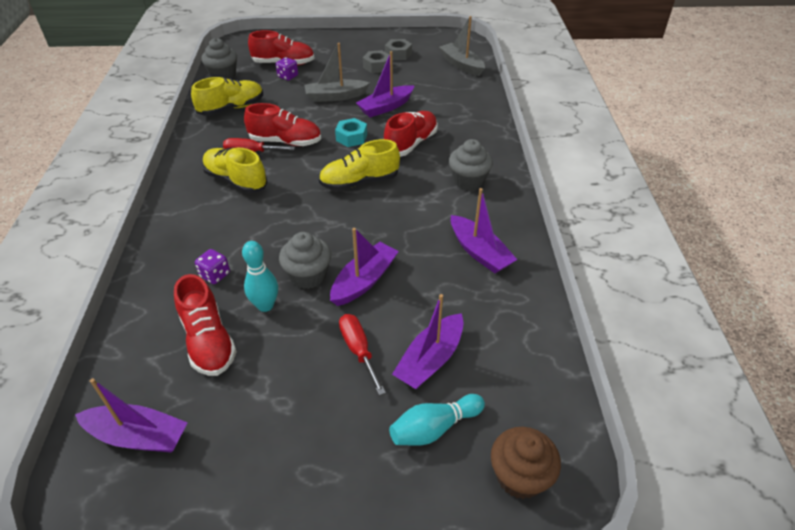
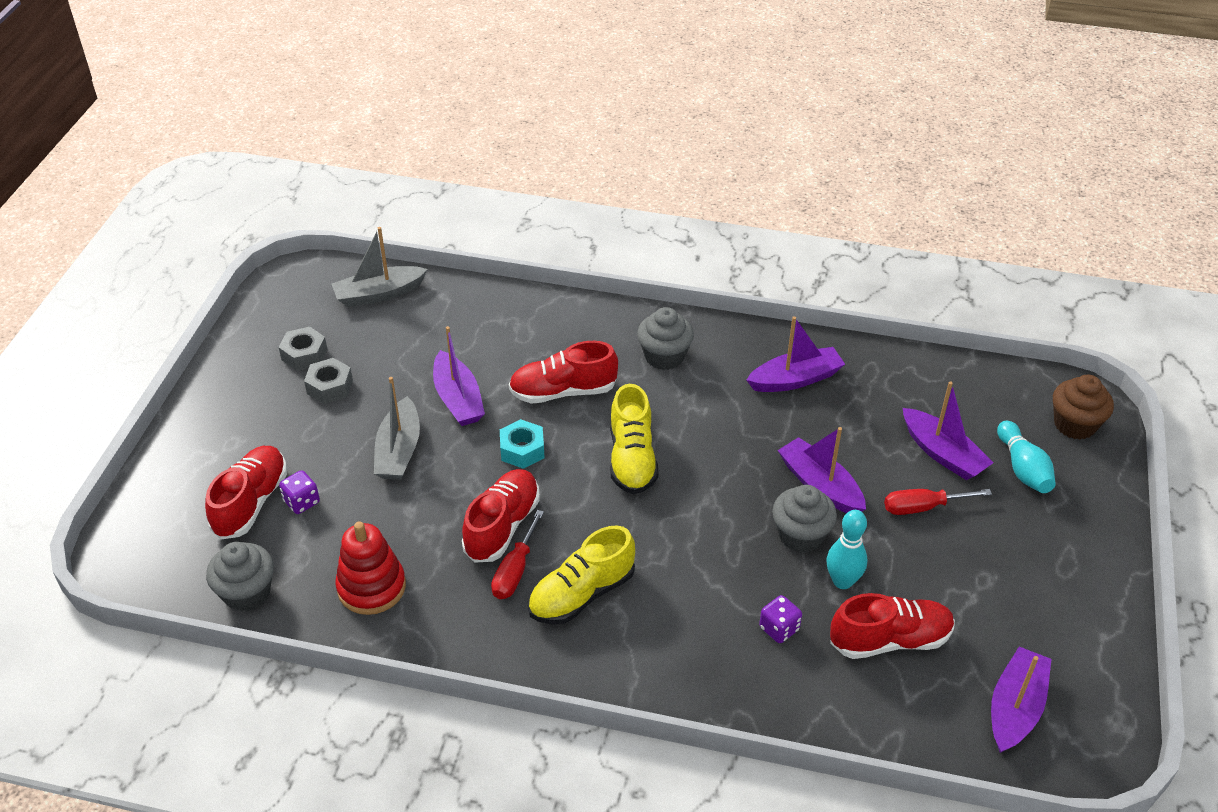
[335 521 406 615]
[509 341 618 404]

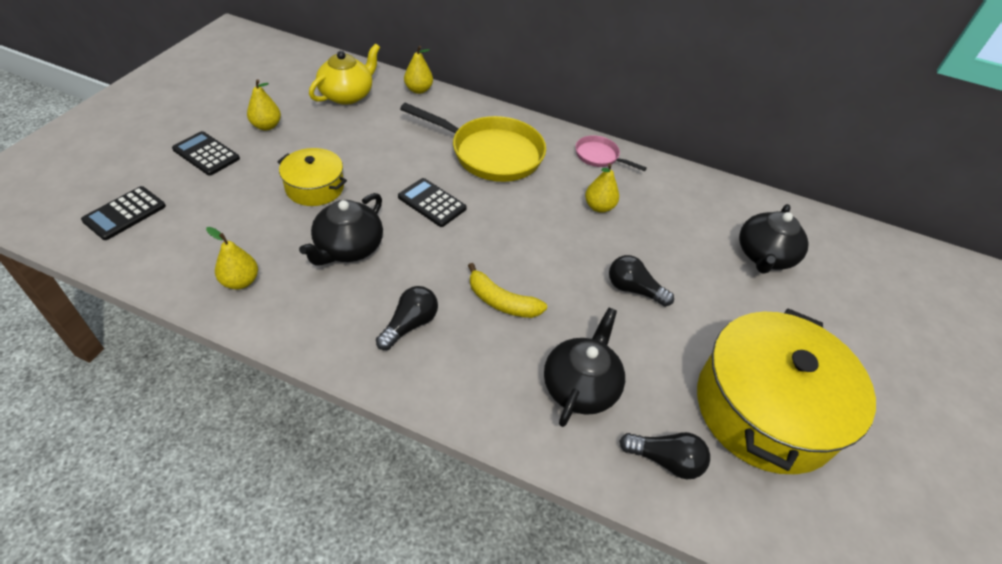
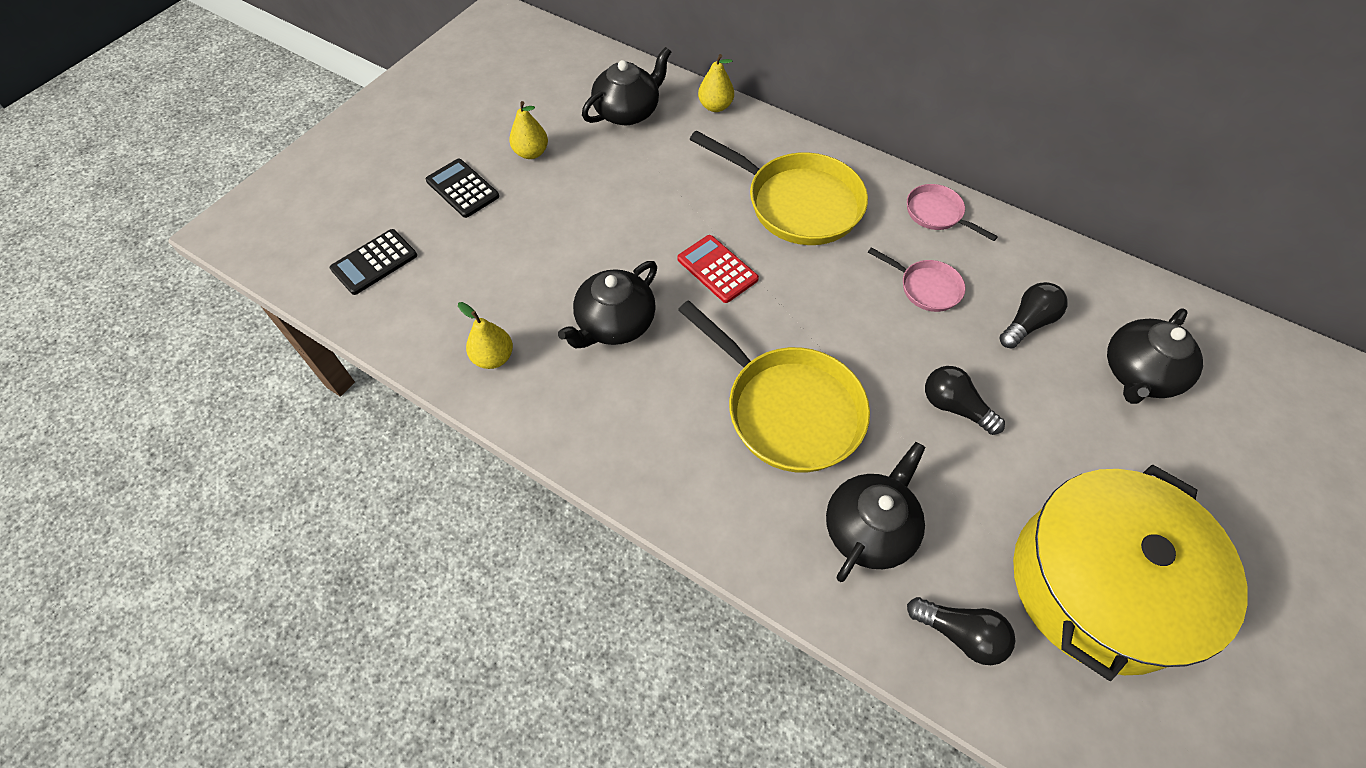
[277 148 347 206] (first image)
[999 282 1067 348]
[678 300 870 473]
[868 247 966 312]
[582 47 671 125]
[677 235 759 303]

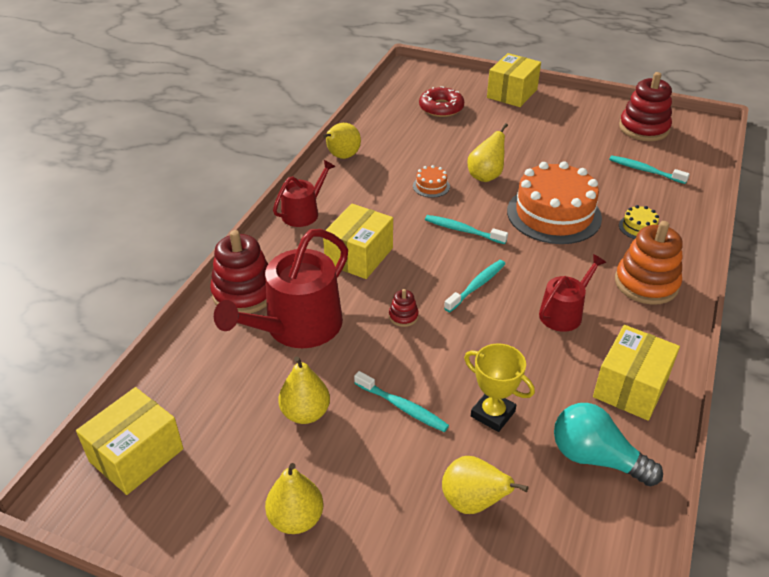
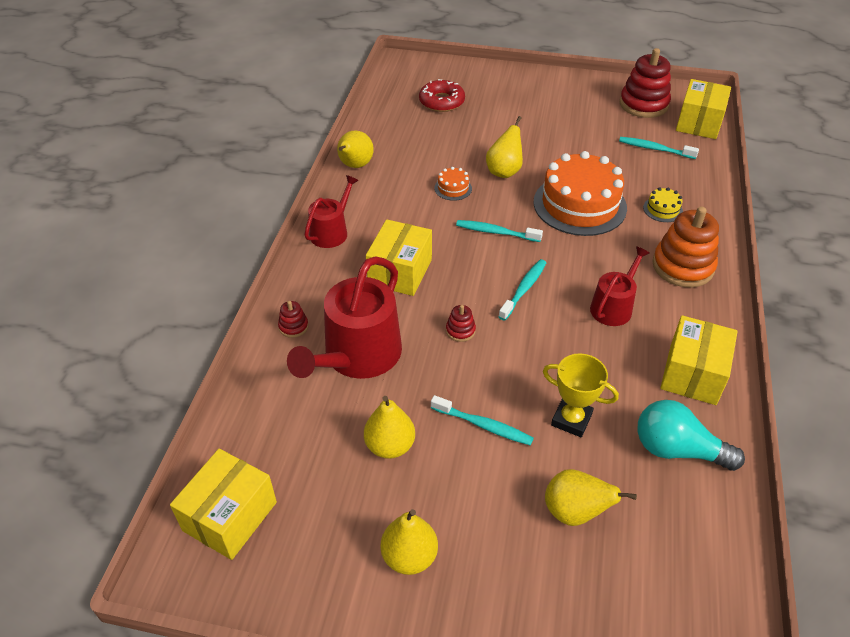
[676 79 731 139]
[278 301 308 338]

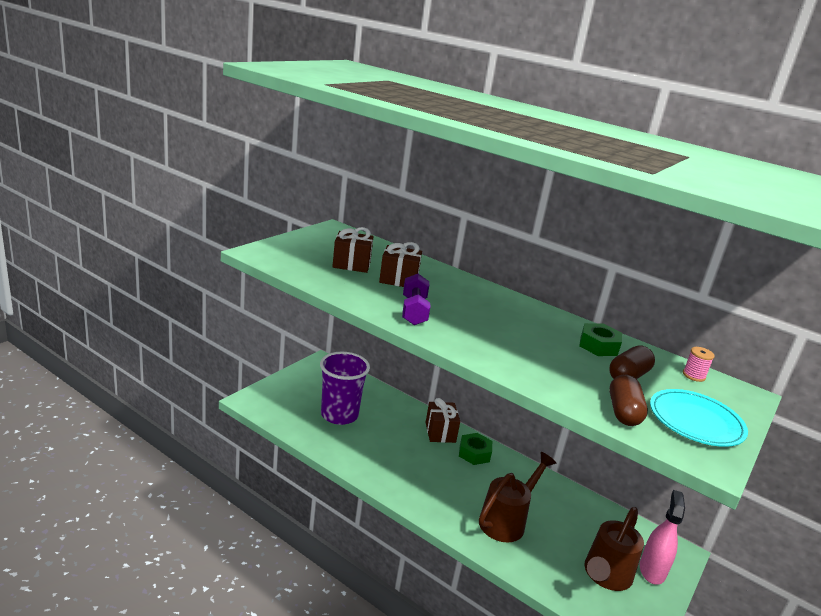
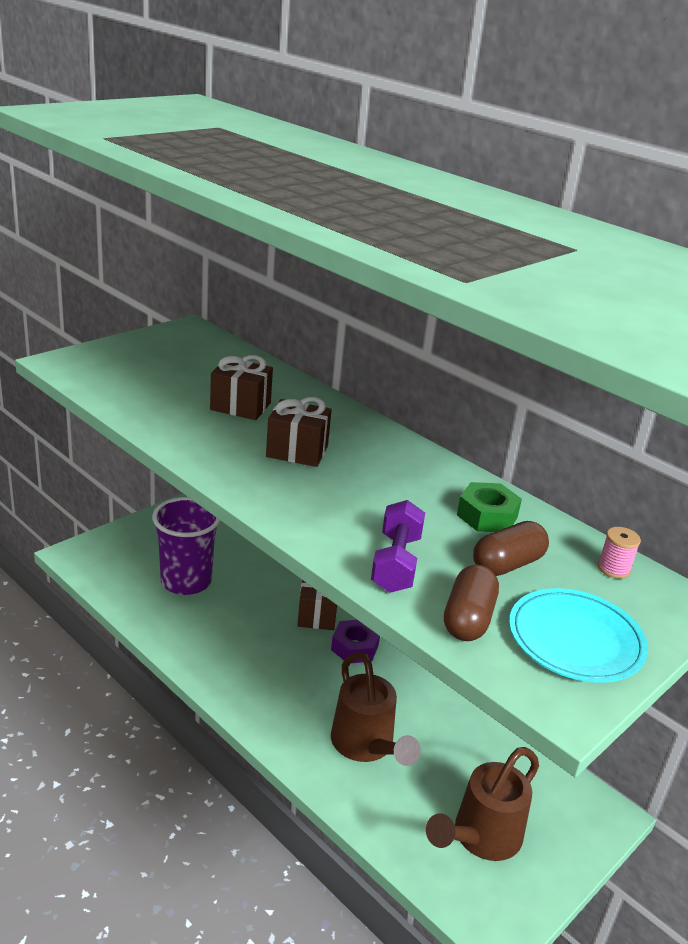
[640 490 685 585] (first image)
[266 397 332 467]
[371 500 425 593]
[331 620 380 663]
[331 652 421 766]

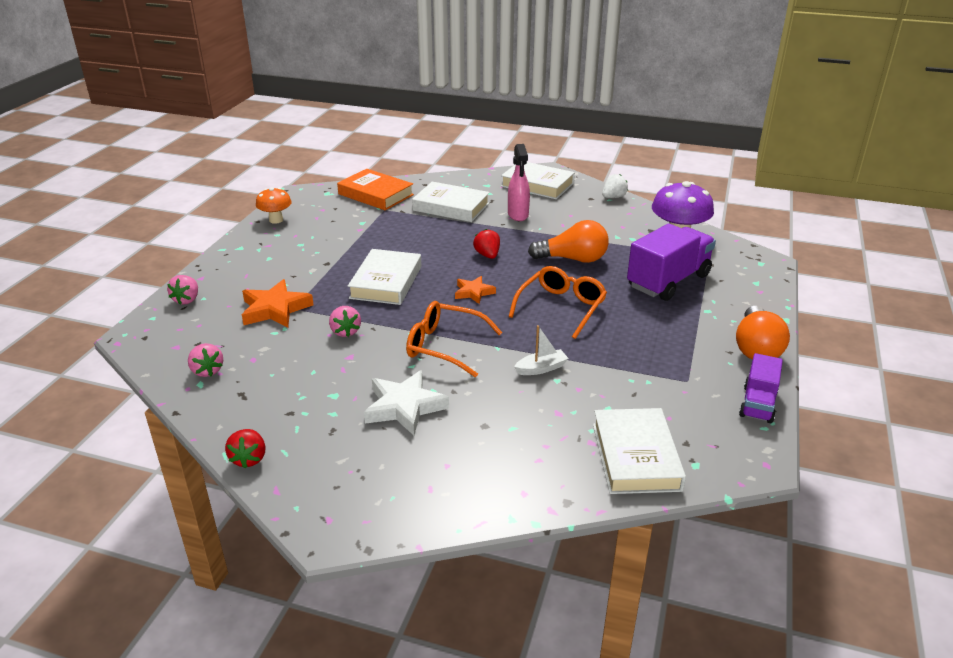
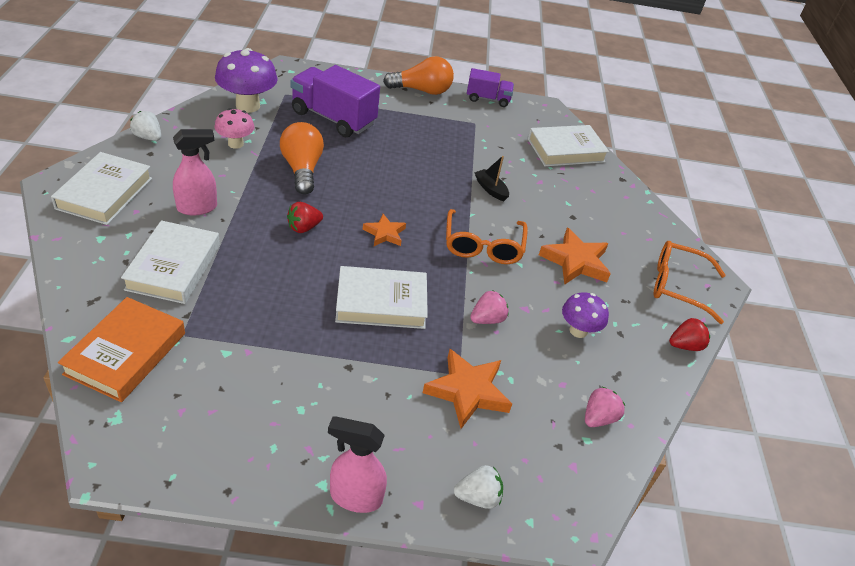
[256 187 292 224] (first image)
[215 108 255 149]
[328 416 387 513]
[562 292 609 338]
[654 241 726 324]
[454 465 503 509]
[539 228 611 285]
[475 156 509 201]

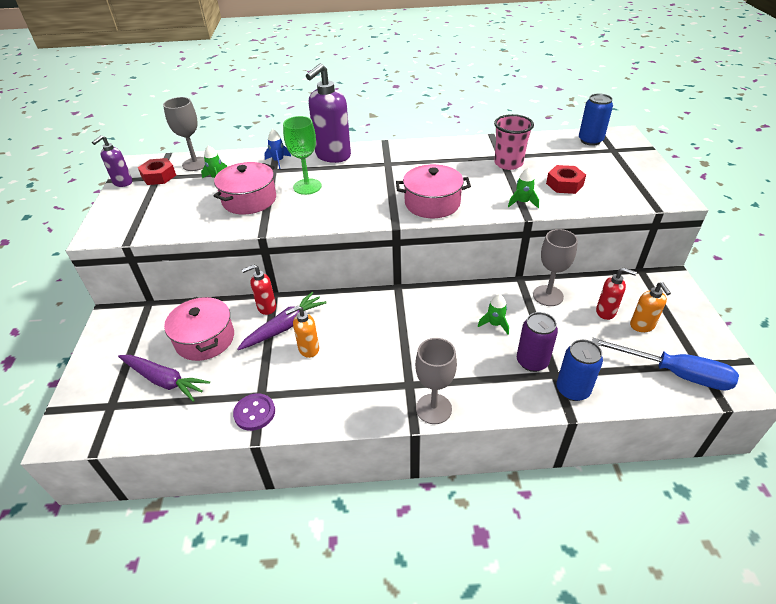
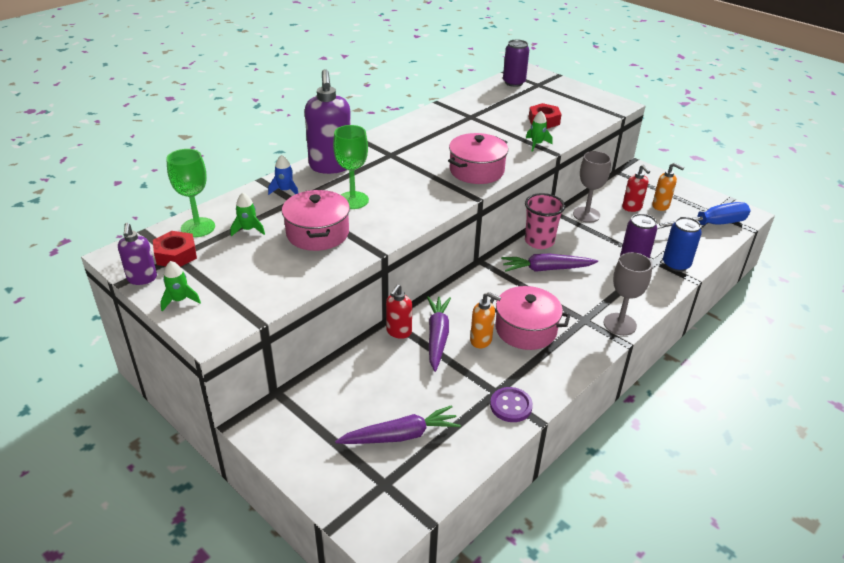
[501 254 598 272]
[490 286 571 350]
[160 261 201 312]
[525 193 565 249]
[166 149 215 237]
[503 40 529 87]
[470 292 501 348]
[622 165 650 212]

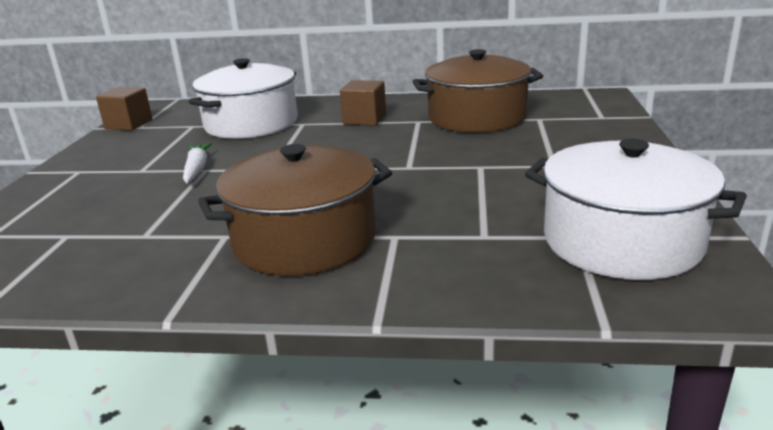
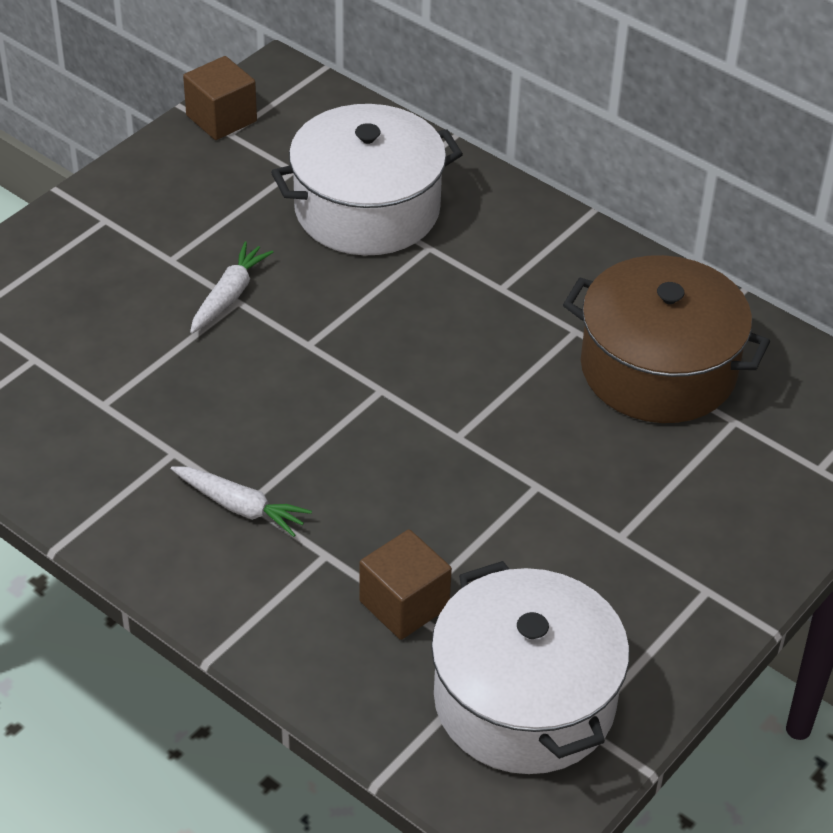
[359 529 452 640]
[171 466 312 537]

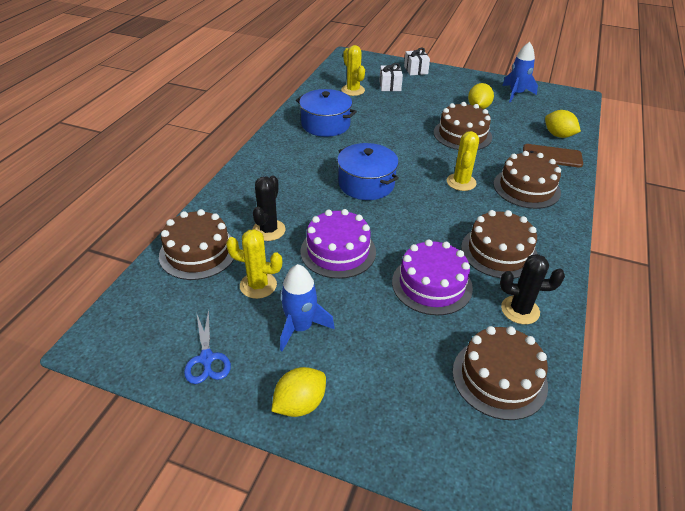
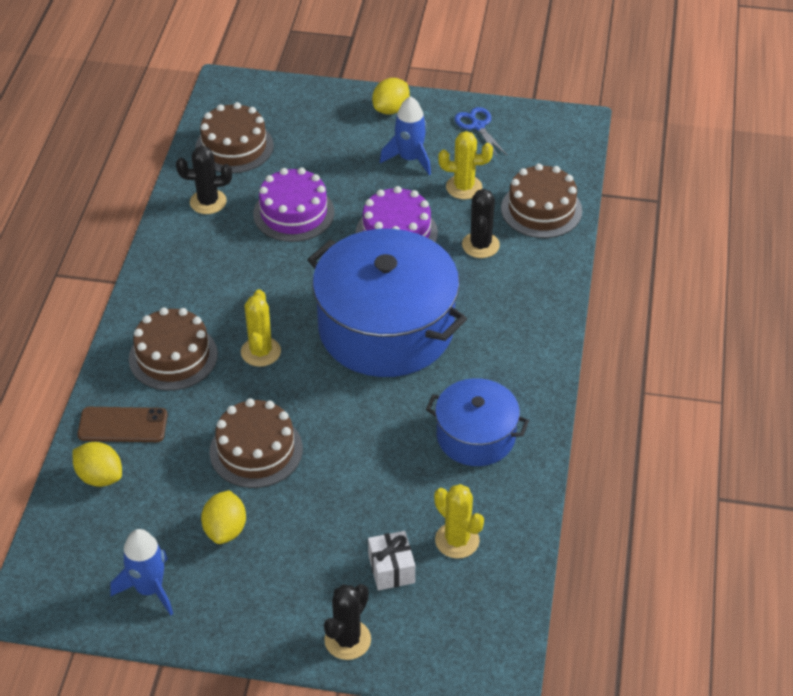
[461 210 537 278] (first image)
[324 584 371 660]
[307 229 467 377]

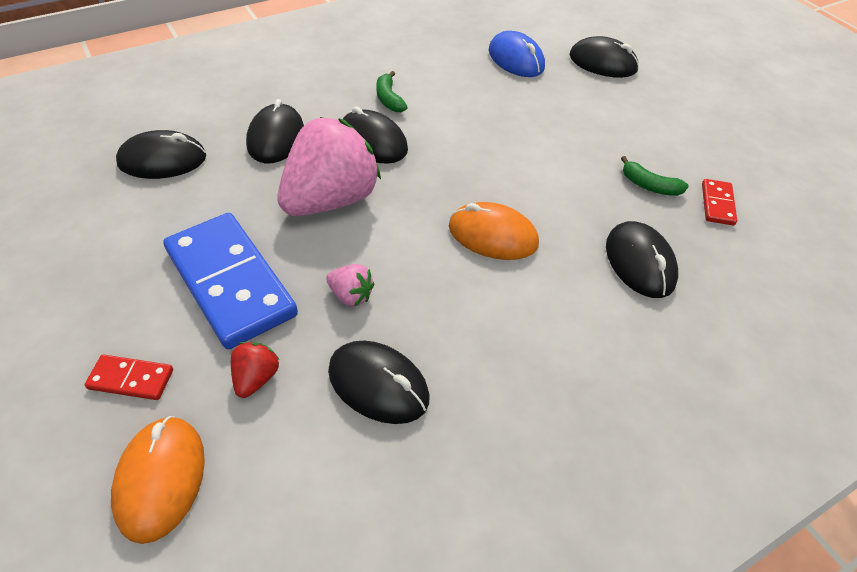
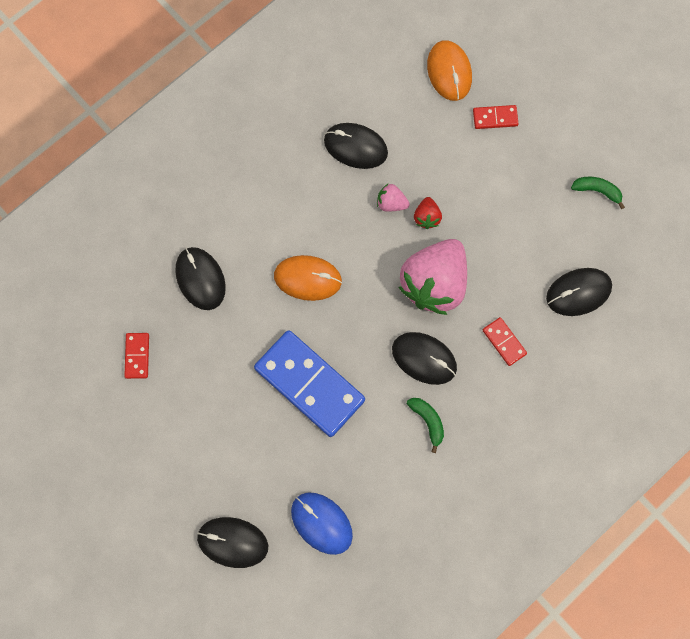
[254 330 365 437]
[414 197 442 229]
[571 177 625 209]
[483 317 527 366]

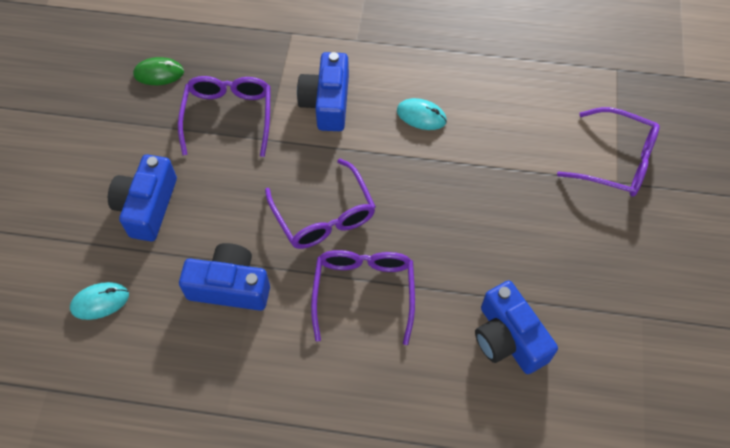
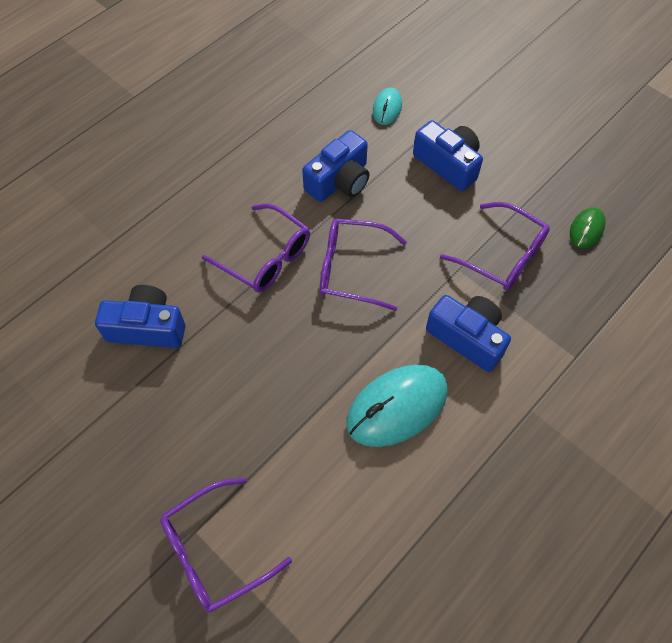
[346 364 448 447]

